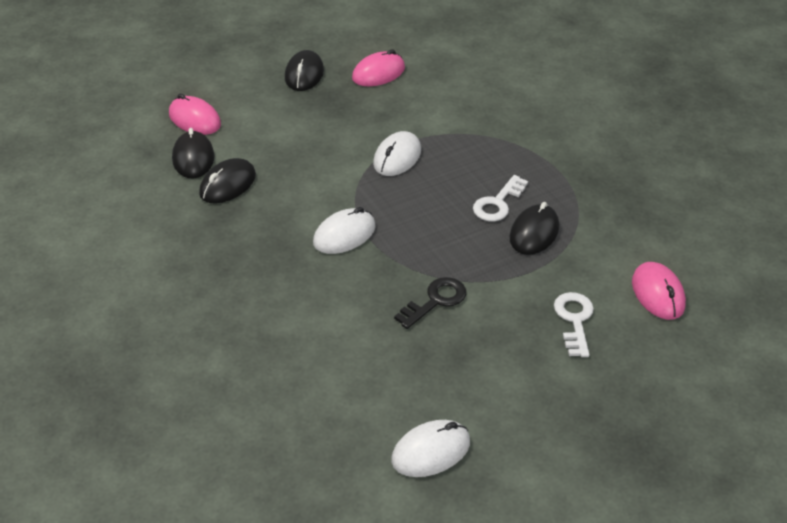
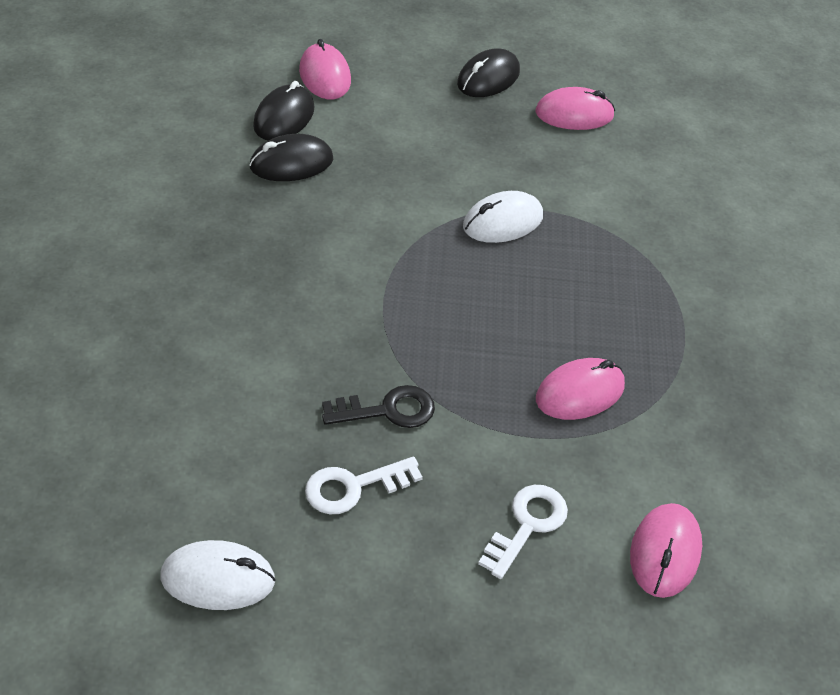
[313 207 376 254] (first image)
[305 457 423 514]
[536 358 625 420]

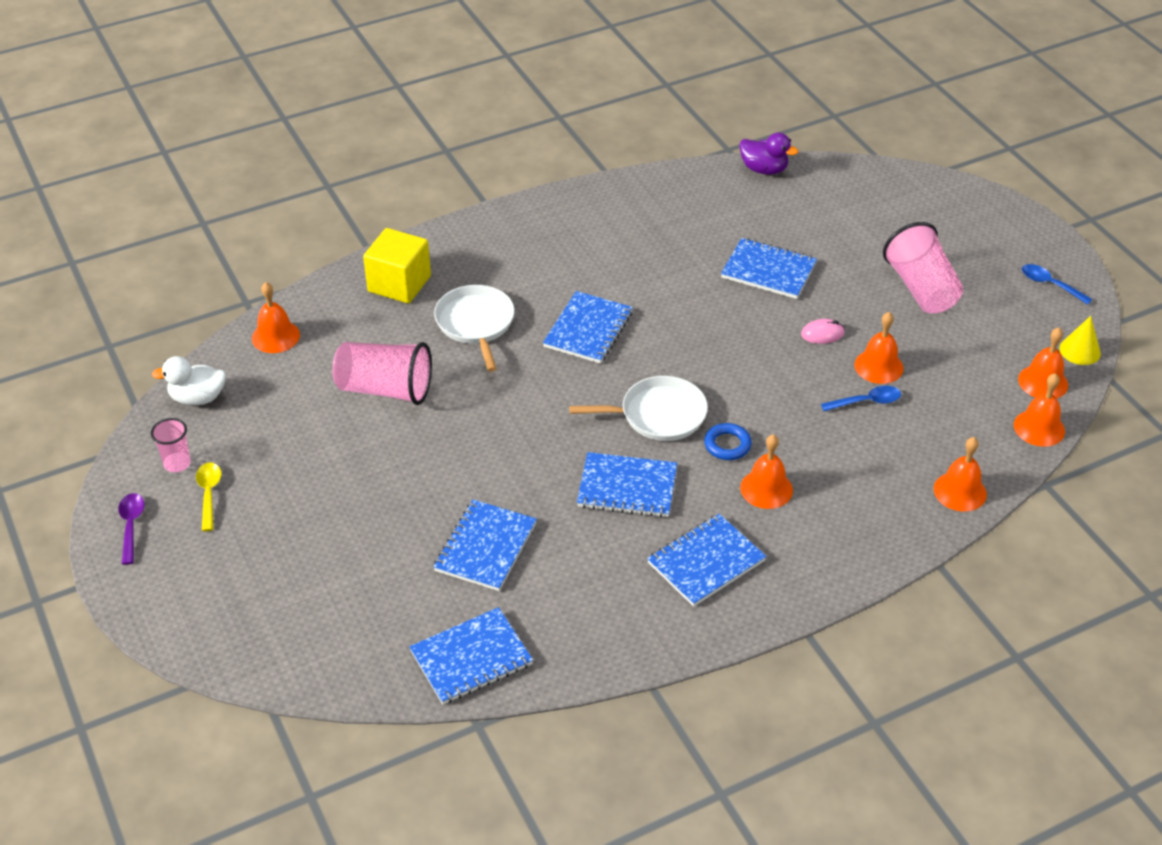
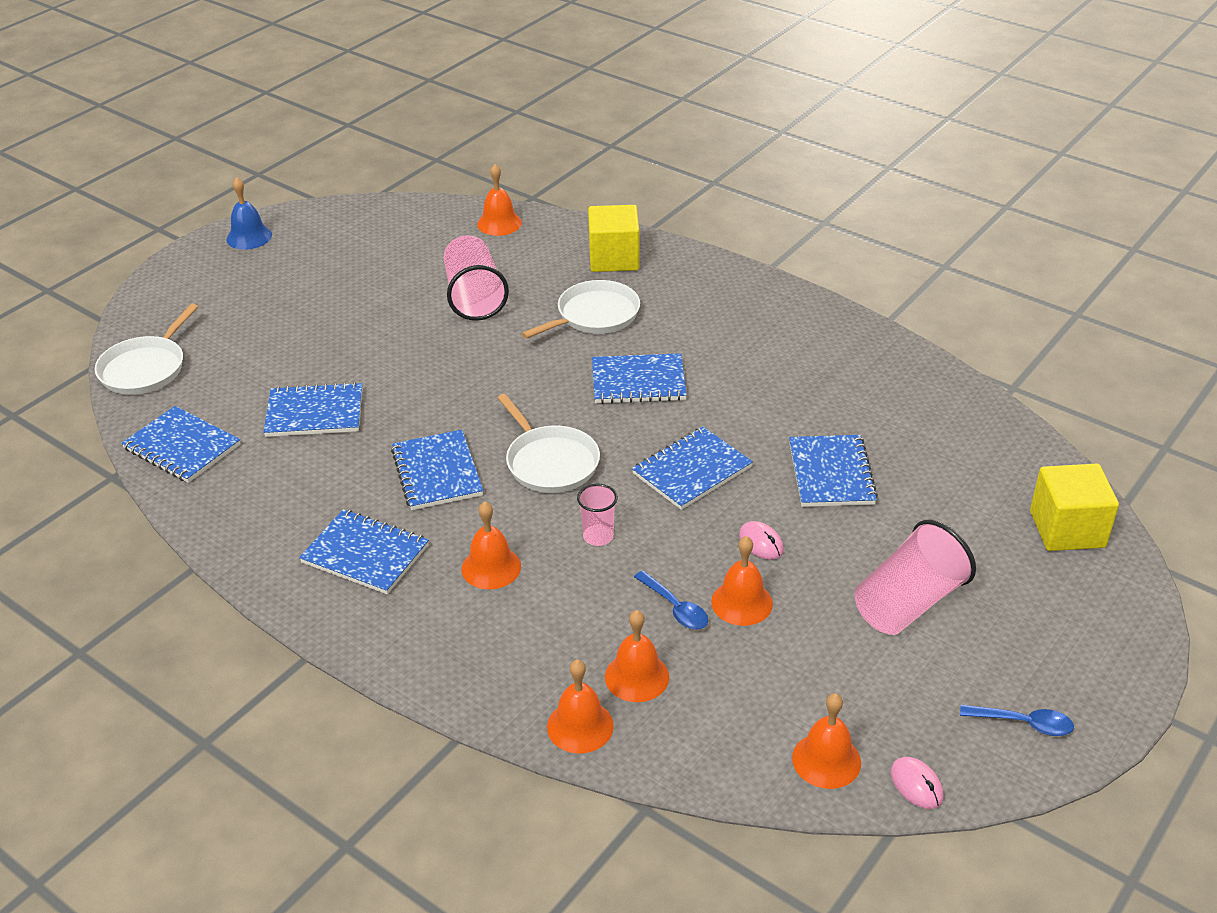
[152 356 226 405] (first image)
[196 462 221 531] (first image)
[704 423 752 460] (first image)
[739 132 798 175] (first image)
[95 304 198 395]
[632 427 753 510]
[1030 464 1119 551]
[577 484 618 546]
[605 610 669 702]
[226 177 272 250]
[891 757 943 809]
[960 705 1074 736]

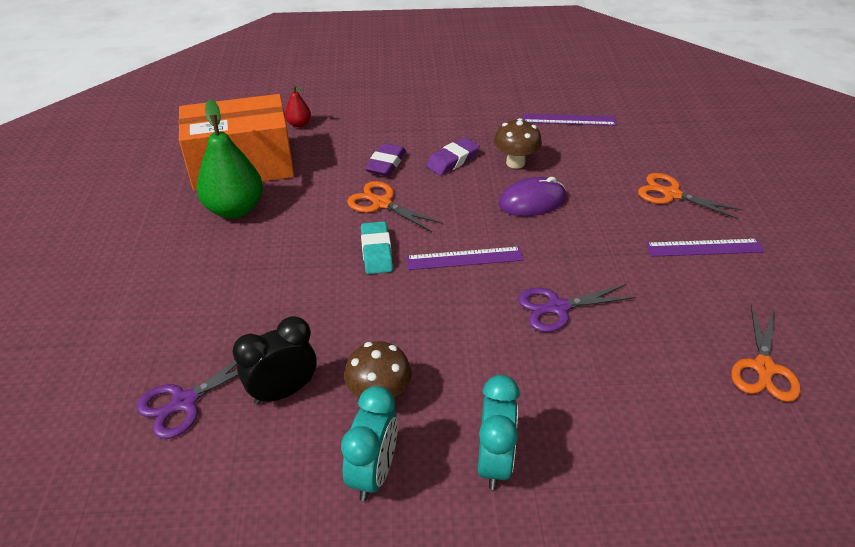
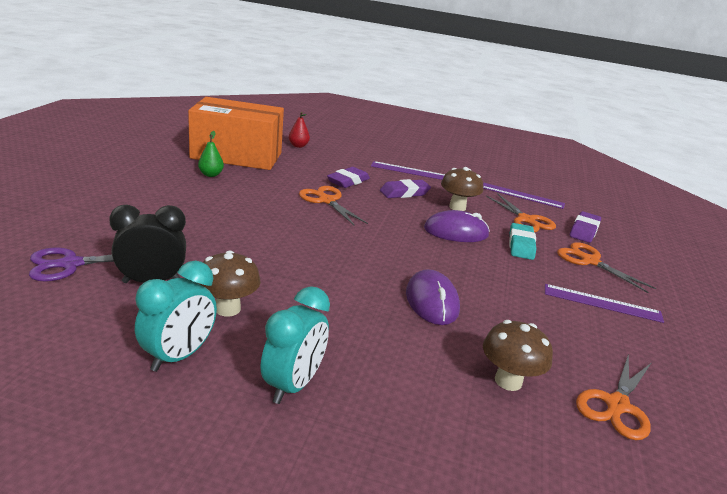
[483 320 553 391]
[486 193 556 232]
[570 211 601 243]
[509 223 536 260]
[371 161 445 180]
[406 269 460 325]
[198 131 224 177]

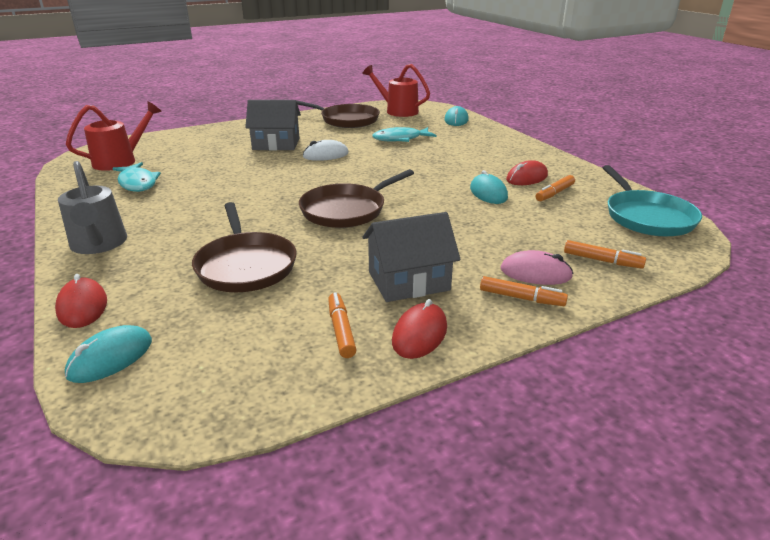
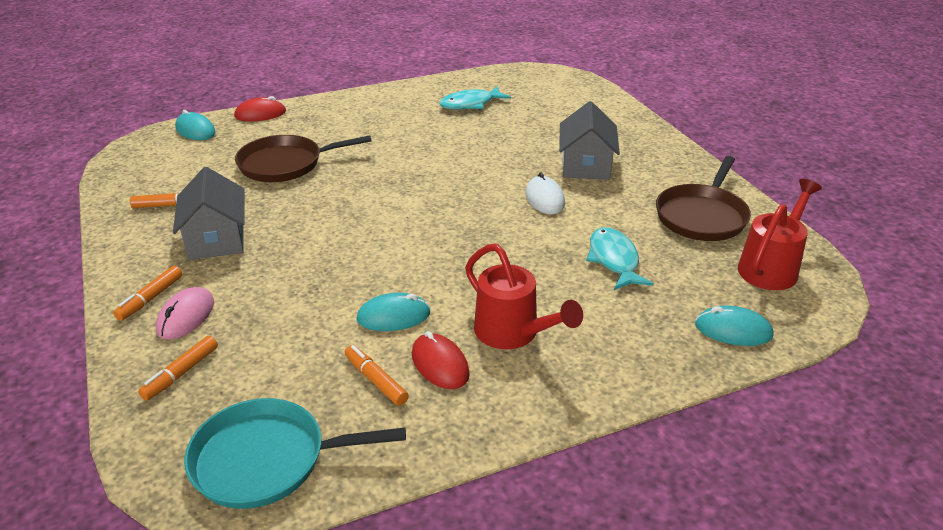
[58 161 127 254] (first image)
[299 169 414 228] (first image)
[392 299 447 359] (first image)
[465 244 583 349]

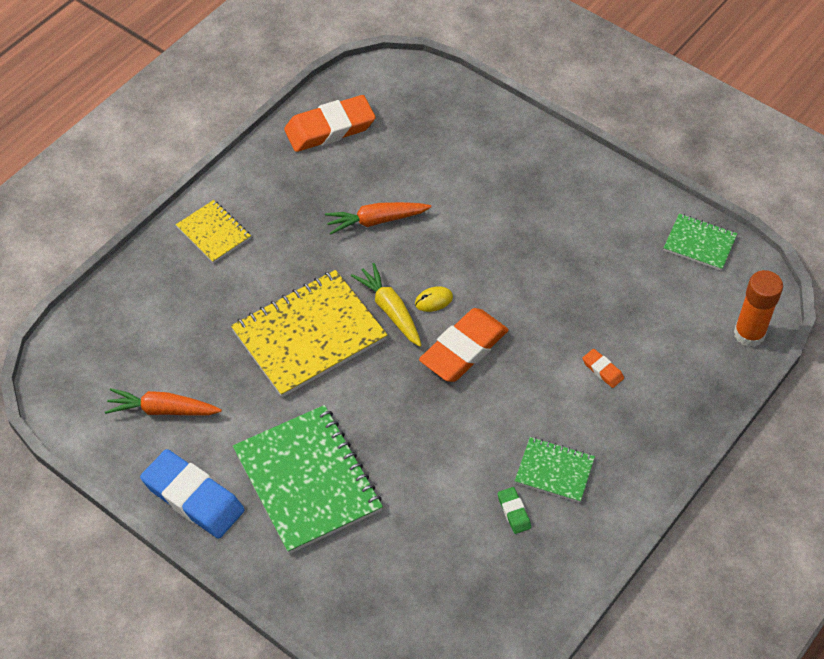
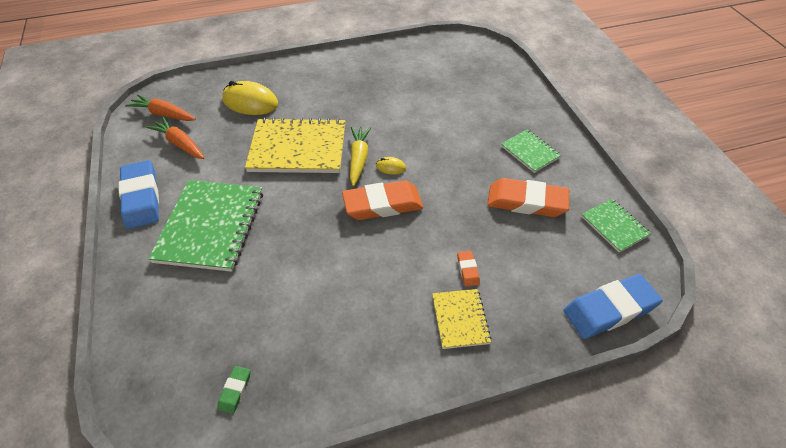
[222 81 278 115]
[432 289 492 349]
[487 178 569 217]
[125 94 196 121]
[217 366 250 414]
[501 129 561 173]
[563 274 662 339]

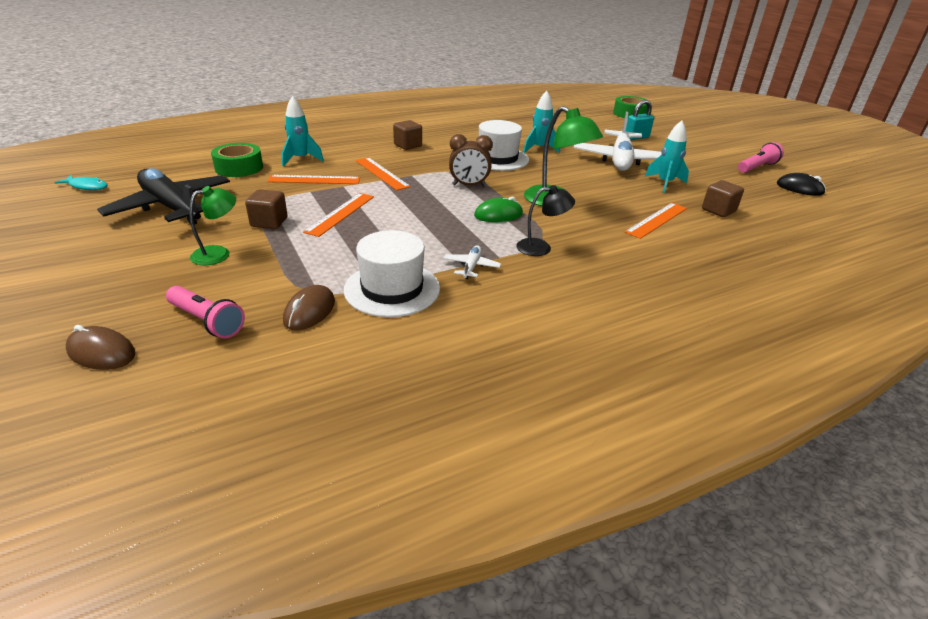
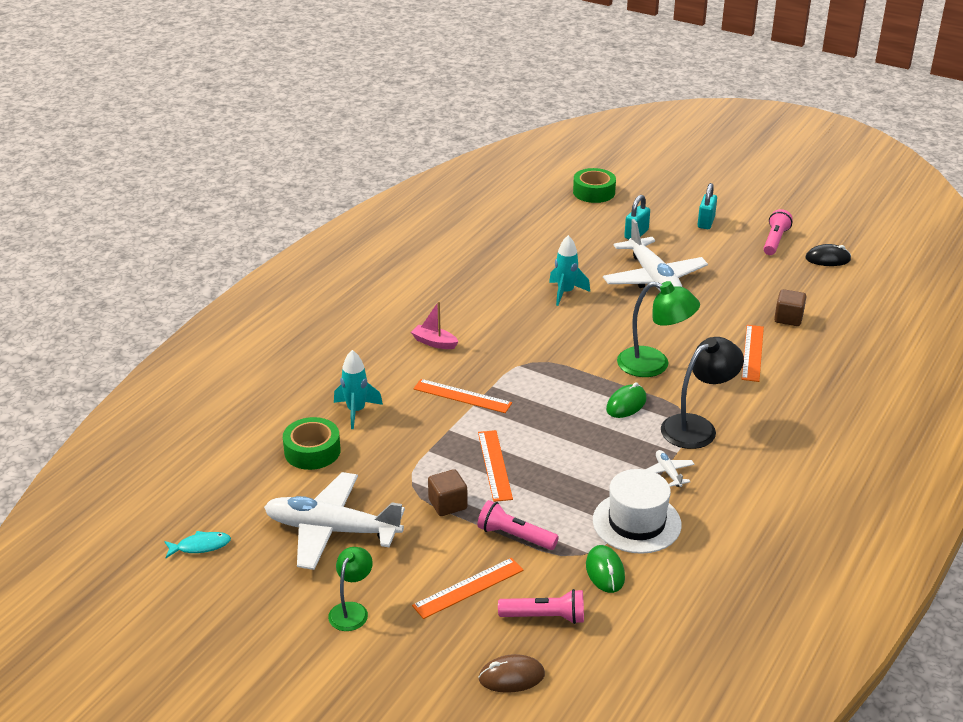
[449 134 493 187] (first image)
[479 120 529 171] (first image)
[645 121 689 193] (first image)
[477 500 559 550]
[698 183 717 229]
[328 547 373 631]
[412 558 523 619]
[411 301 459 349]
[264 472 405 570]
[586 545 625 593]
[661 337 744 449]

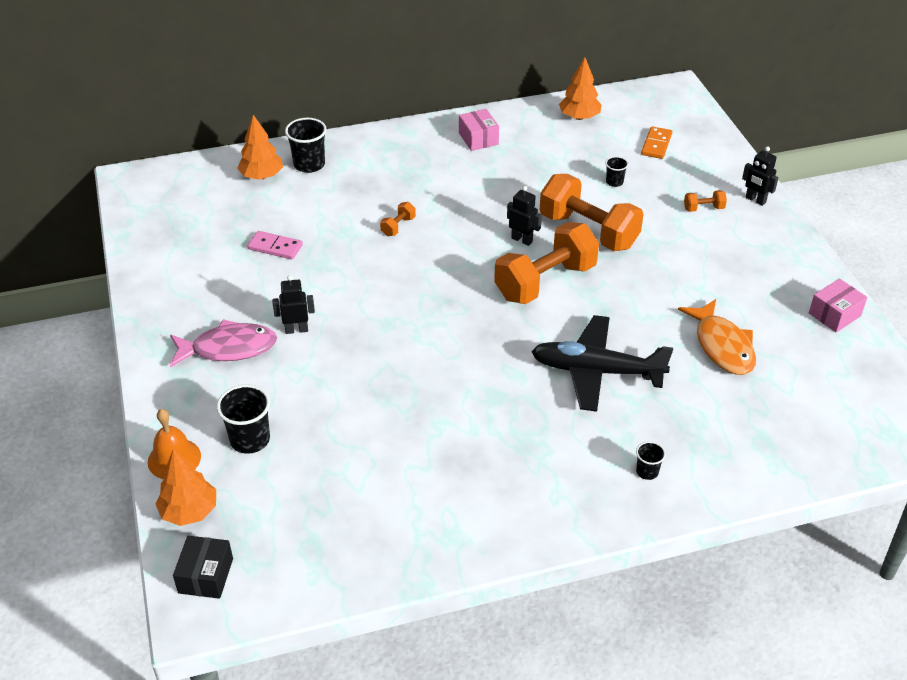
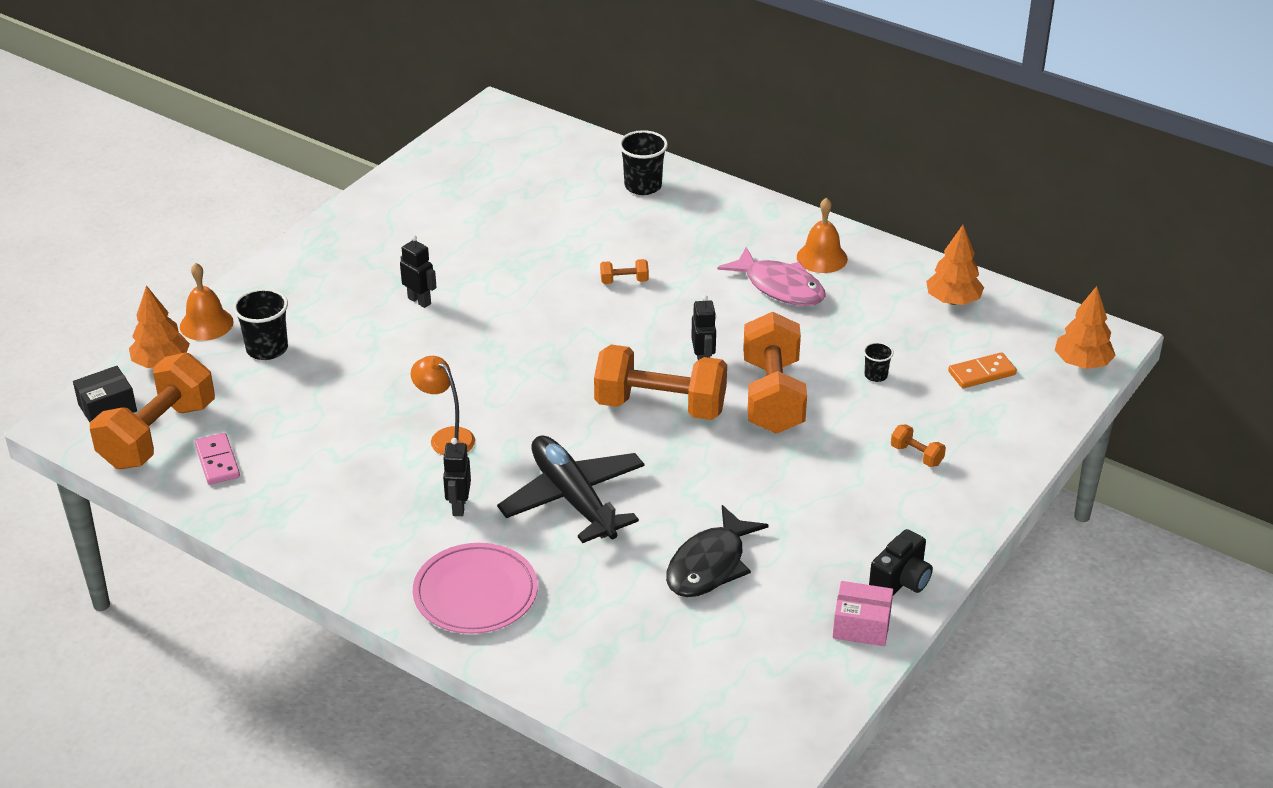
[90 353 215 469]
[411 356 475 455]
[869 529 933 595]
[717 247 826 306]
[1055 286 1116 369]
[195 433 240 485]
[443 438 471 516]
[797 197 848 273]
[413 543 538 634]
[666 505 769 597]

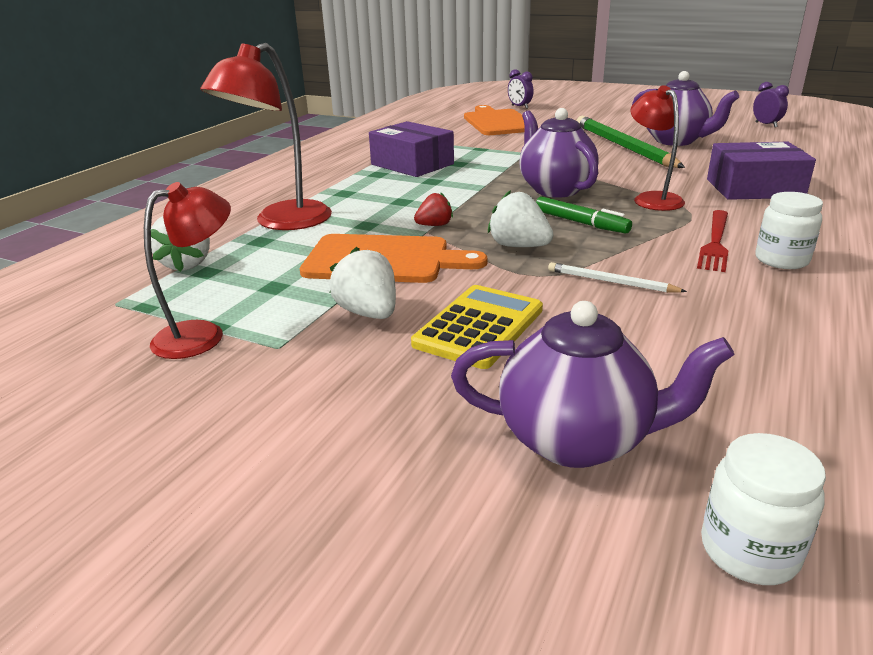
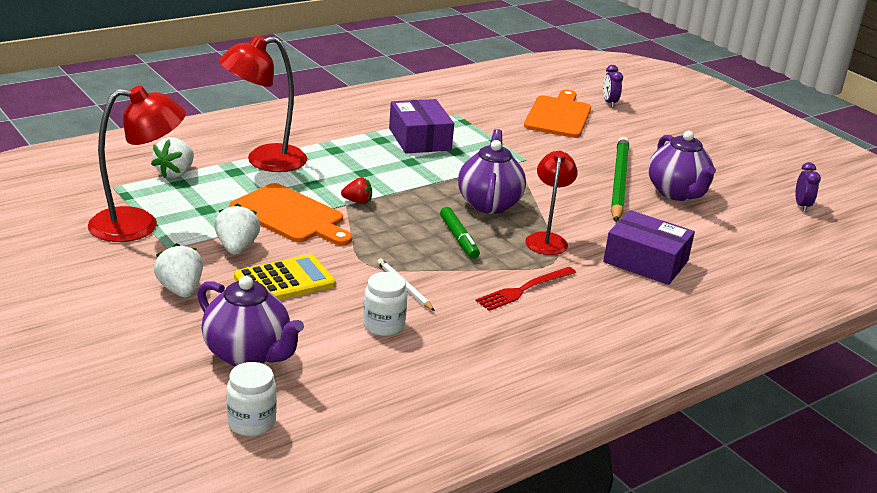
[154 243 203 298]
[363 272 408 336]
[88 86 186 242]

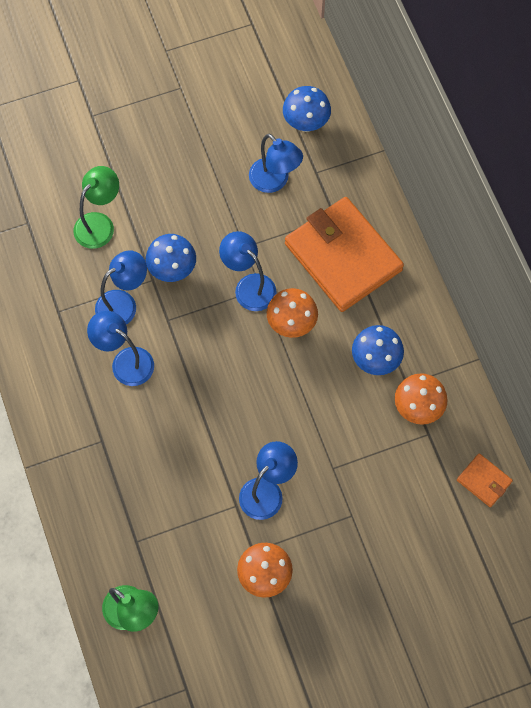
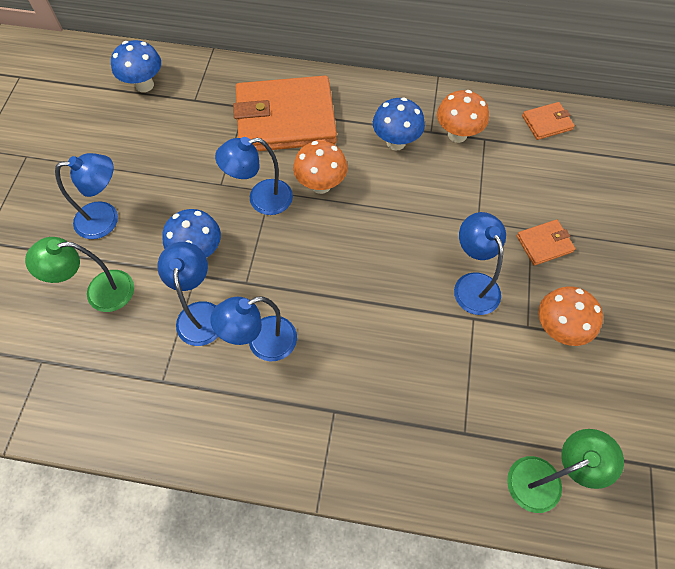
[517 219 575 266]
[55 153 118 239]
[25 237 134 312]

